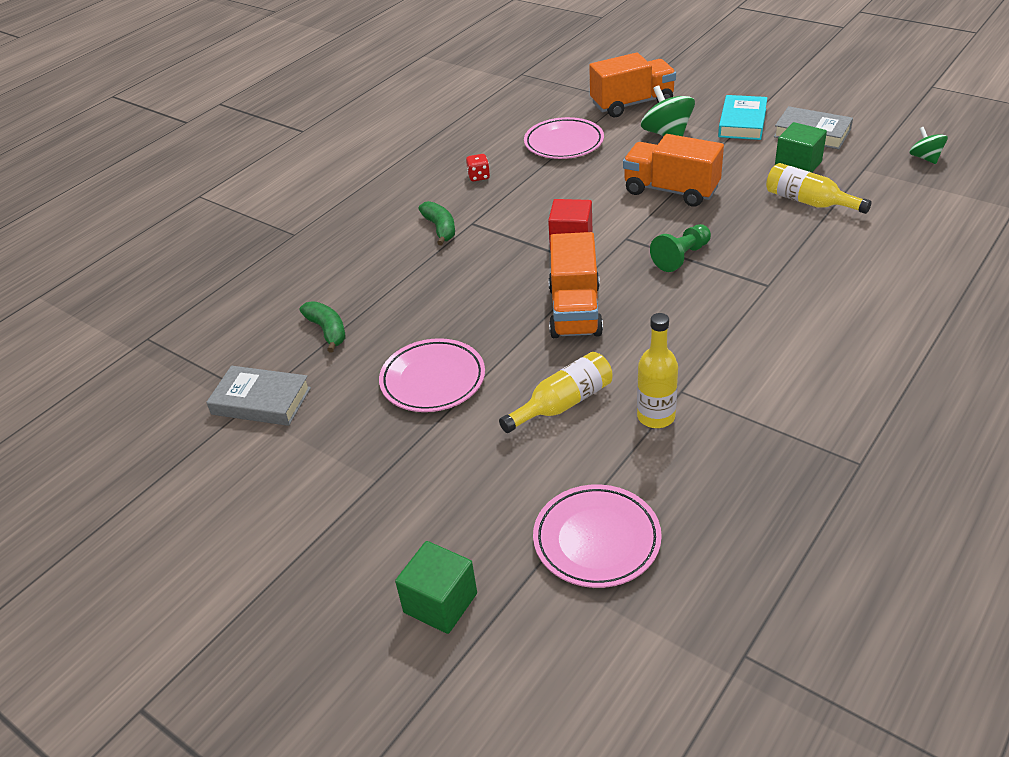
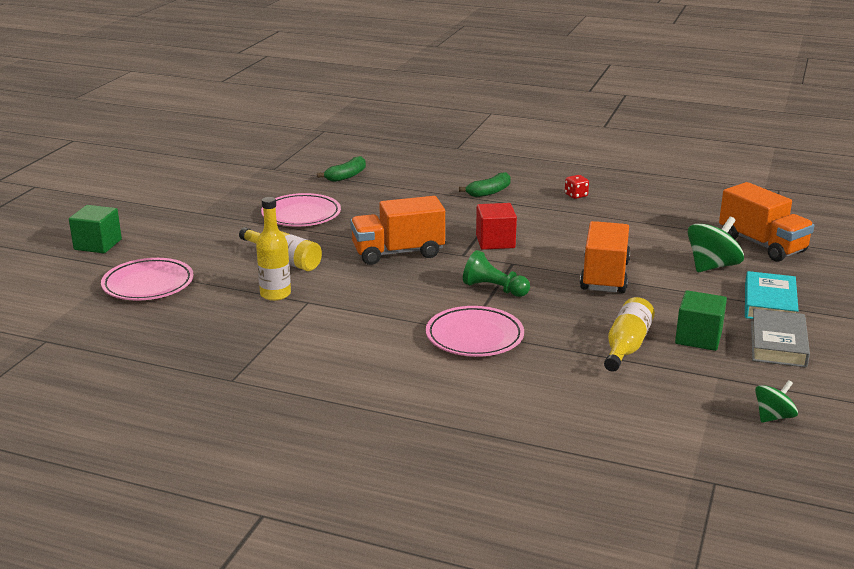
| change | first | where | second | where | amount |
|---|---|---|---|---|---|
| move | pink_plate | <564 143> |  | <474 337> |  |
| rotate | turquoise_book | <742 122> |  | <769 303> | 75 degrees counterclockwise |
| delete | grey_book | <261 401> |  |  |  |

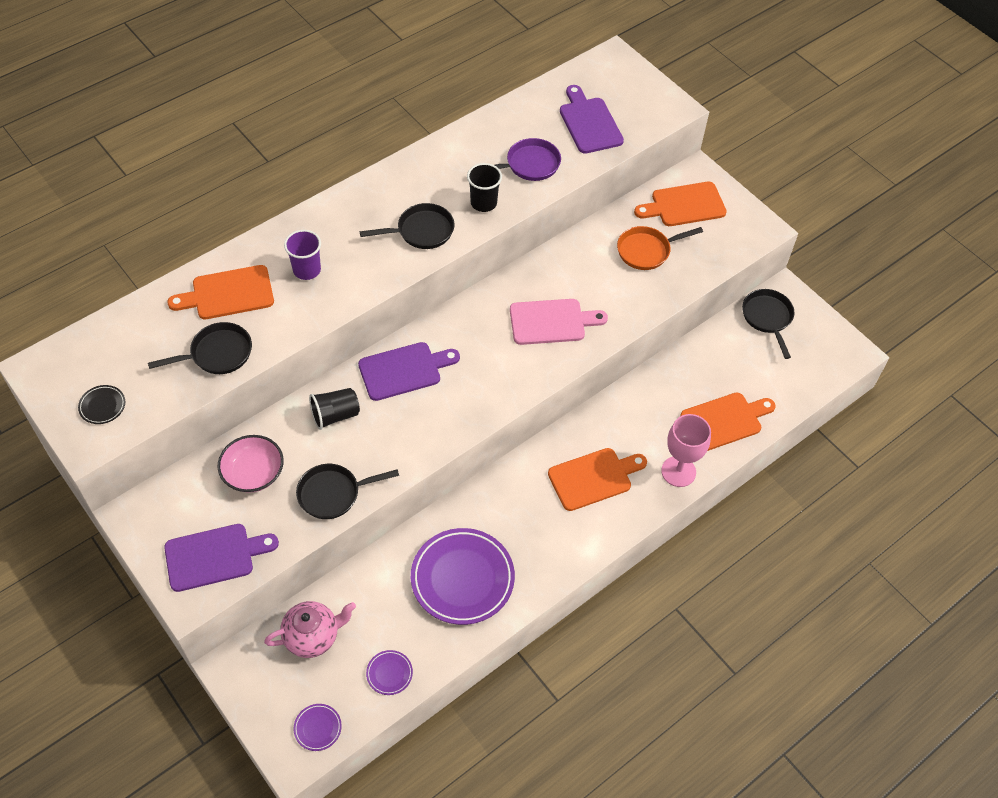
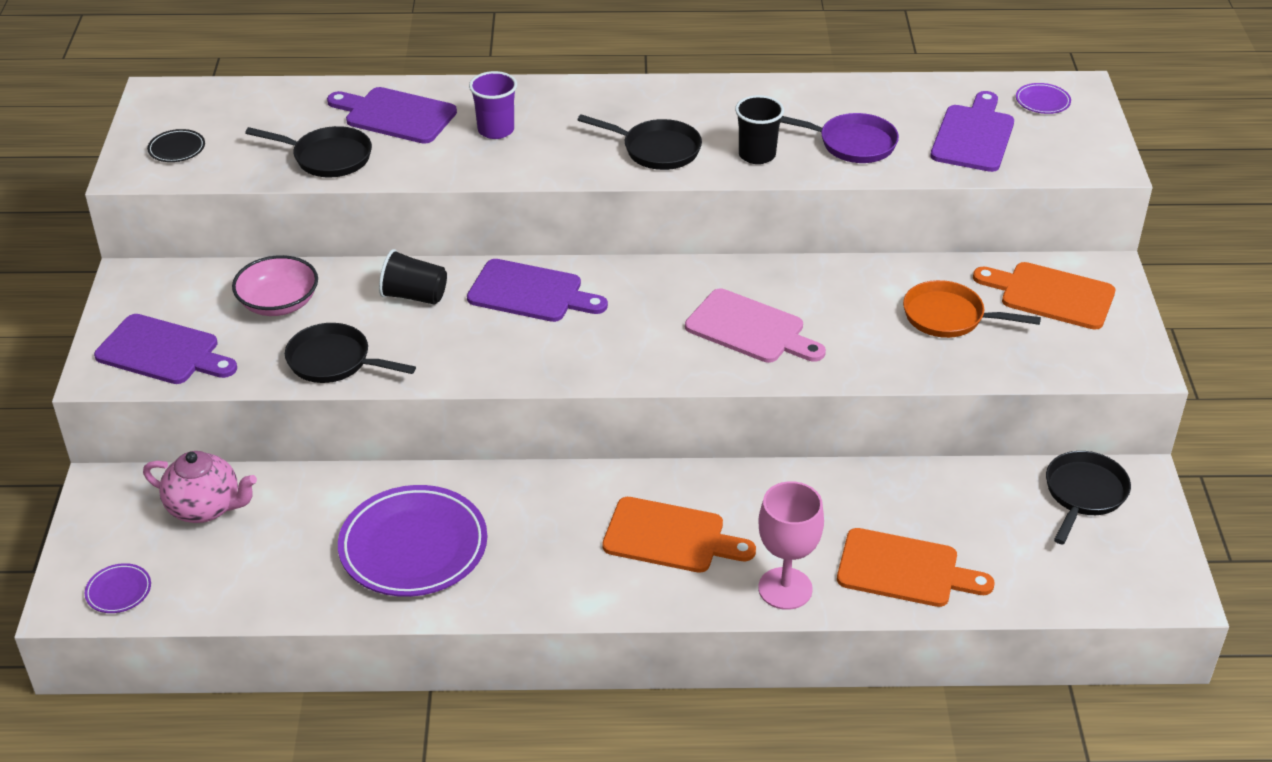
| change | first | where | second | where | amount |
|---|---|---|---|---|---|
| recolor | orange_cutting_board | <228 294> | purple_cutting_board | <395 115> |  |
| move | purple_plate | <389 673> |  | <1042 102> |  |

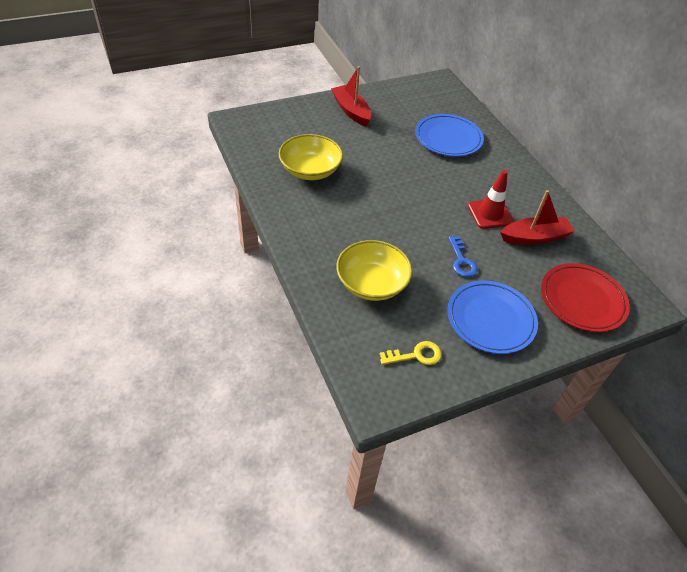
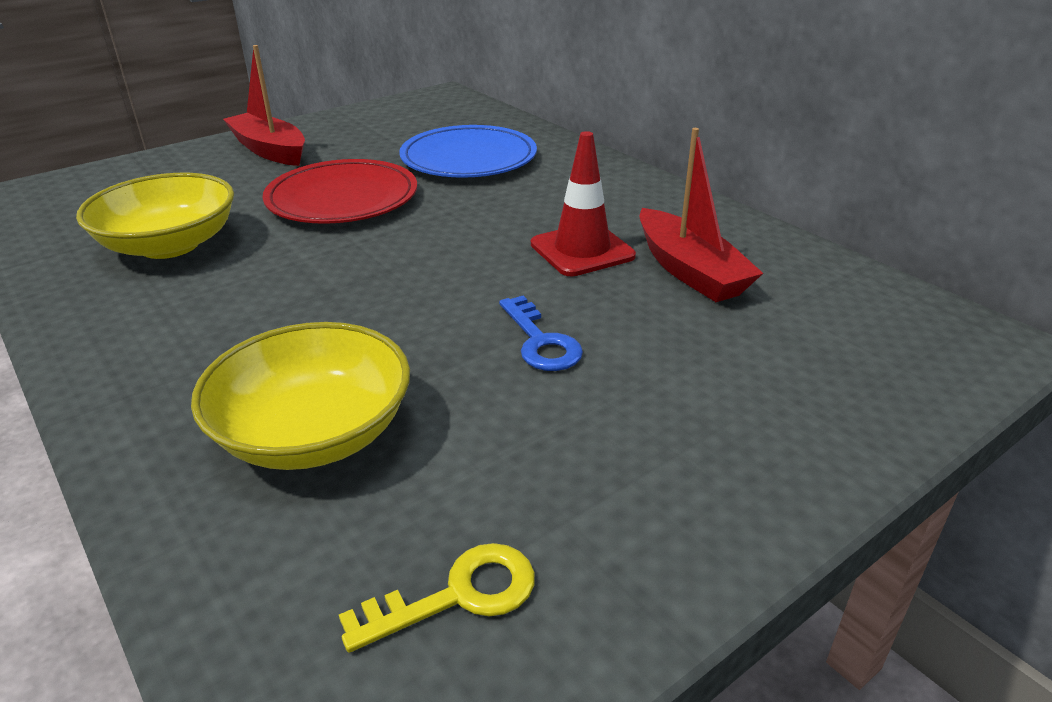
| change | first | where | second | where | amount |
|---|---|---|---|---|---|
| move | red_plate | <582 300> |  | <342 199> |  |
| rotate | red_boat | <534 237> |  | <690 271> | 90 degrees clockwise |
| delete | blue_plate | <490 319> |  |  |  |

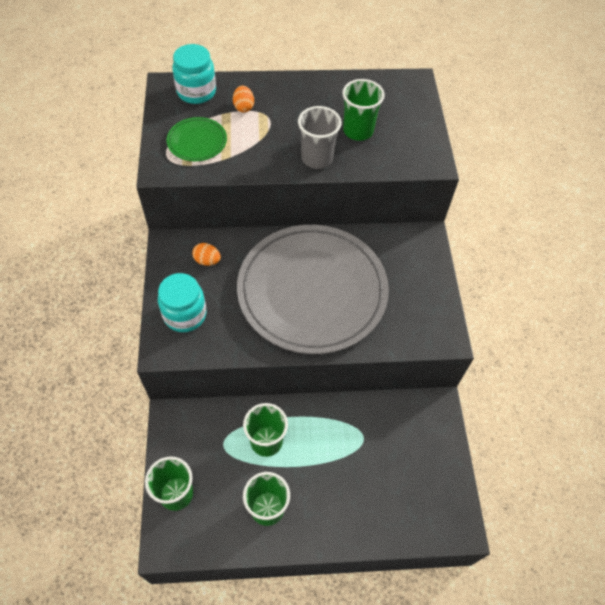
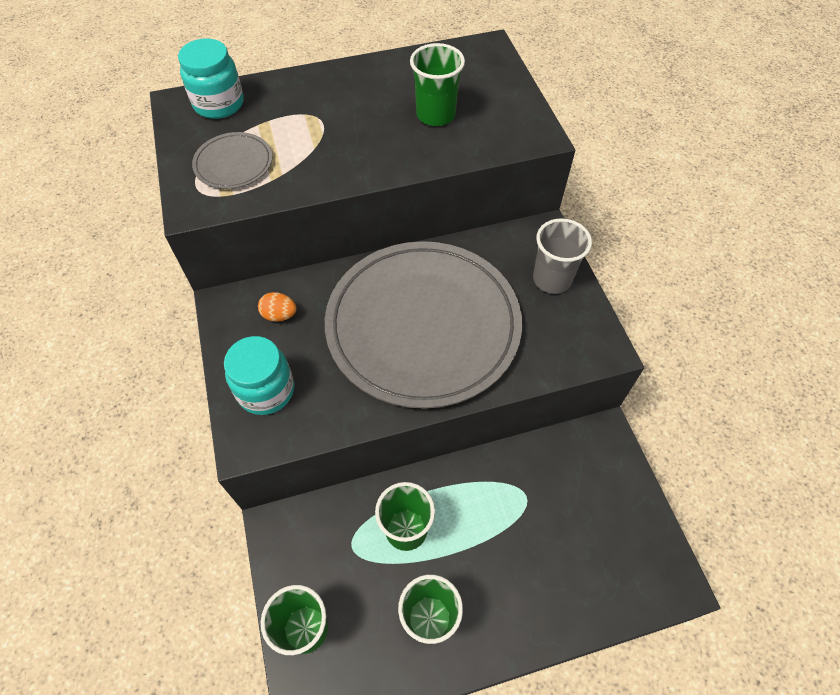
| change | first | where | second | where | amount |
|---|---|---|---|---|---|
| recolor | green_plate | <197 141> | grey_plate | <233 164> |  |
| move | grey_cup | <317 158> |  | <552 279> |  |
| delete | orange_egg | <243 107> |  |  |  |

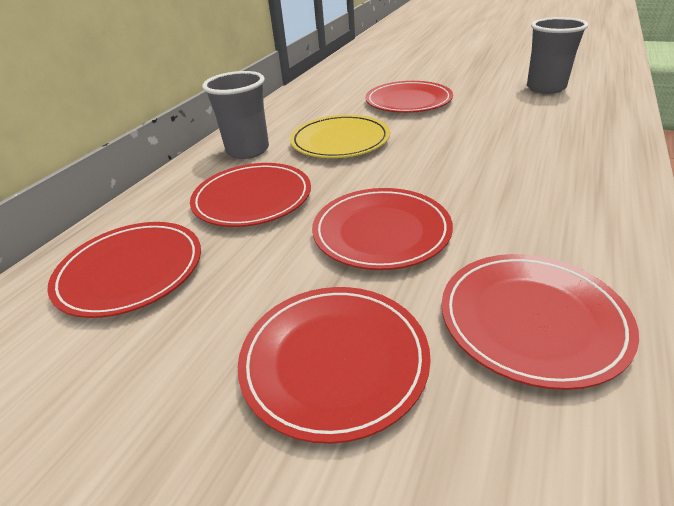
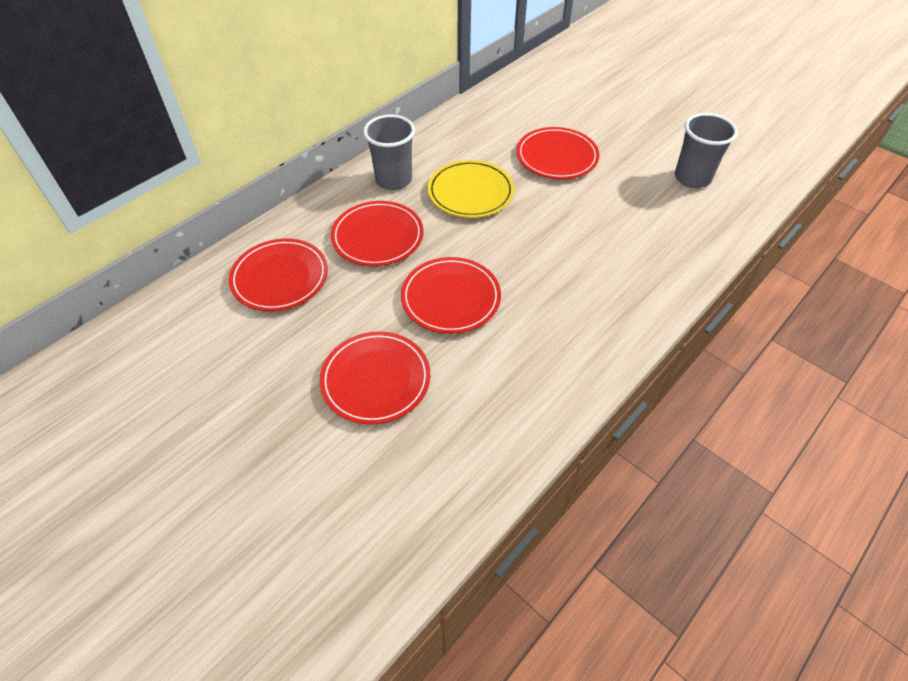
| change | first | where | second | where | amount |
|---|---|---|---|---|---|
| delete | red_plate | <531 320> |  |  |  |

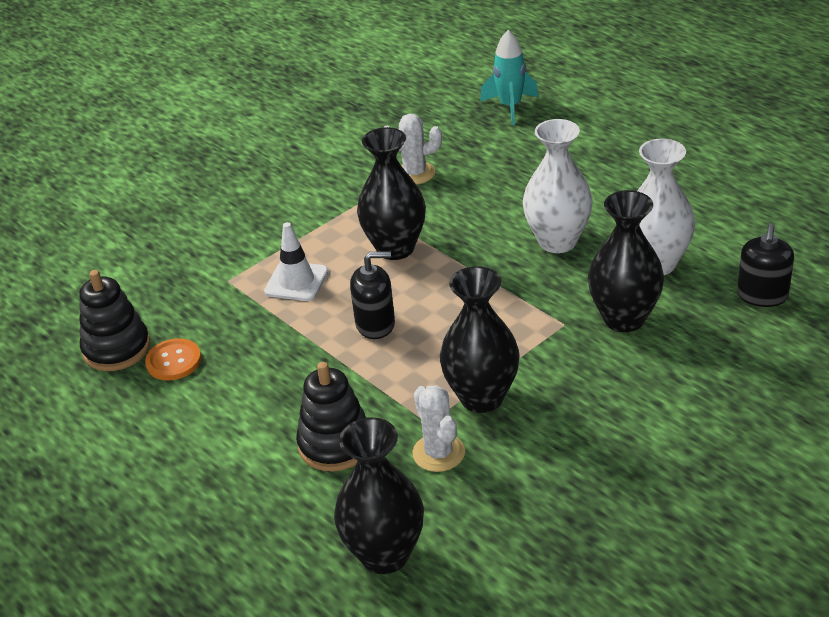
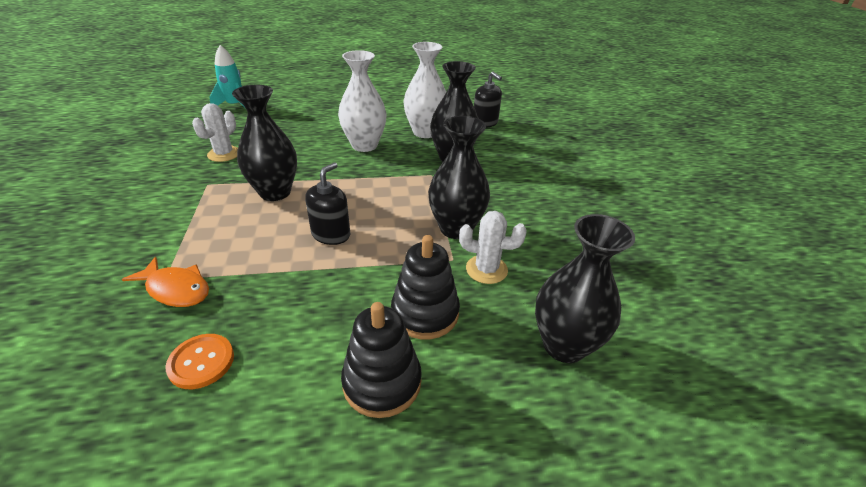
| change | first | where | second | where | amount |
|---|---|---|---|---|---|
| insert |  |  | orange_fish | <176 289> |  |
| move | black_stacking_toy | <117 349> |  | <382 382> |  |
| delete | white_traffic_cone | <296 281> |  |  |  |

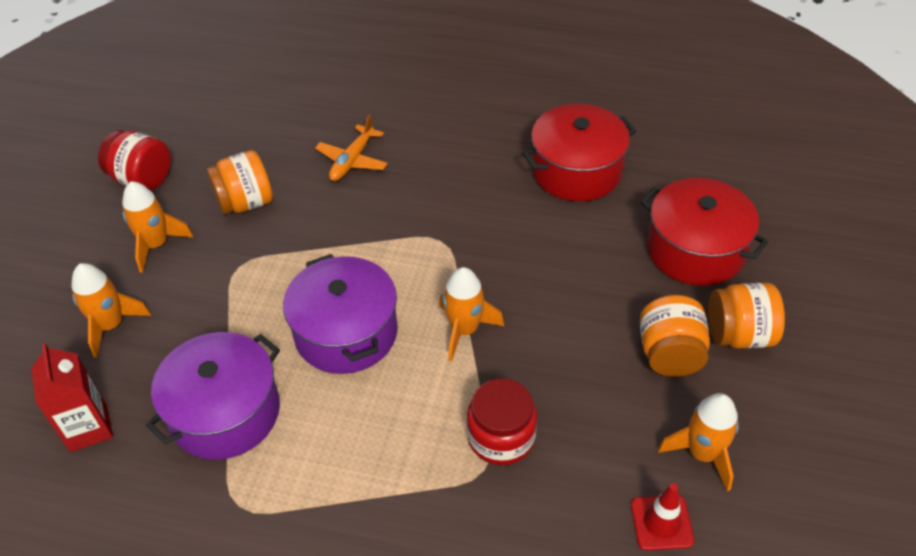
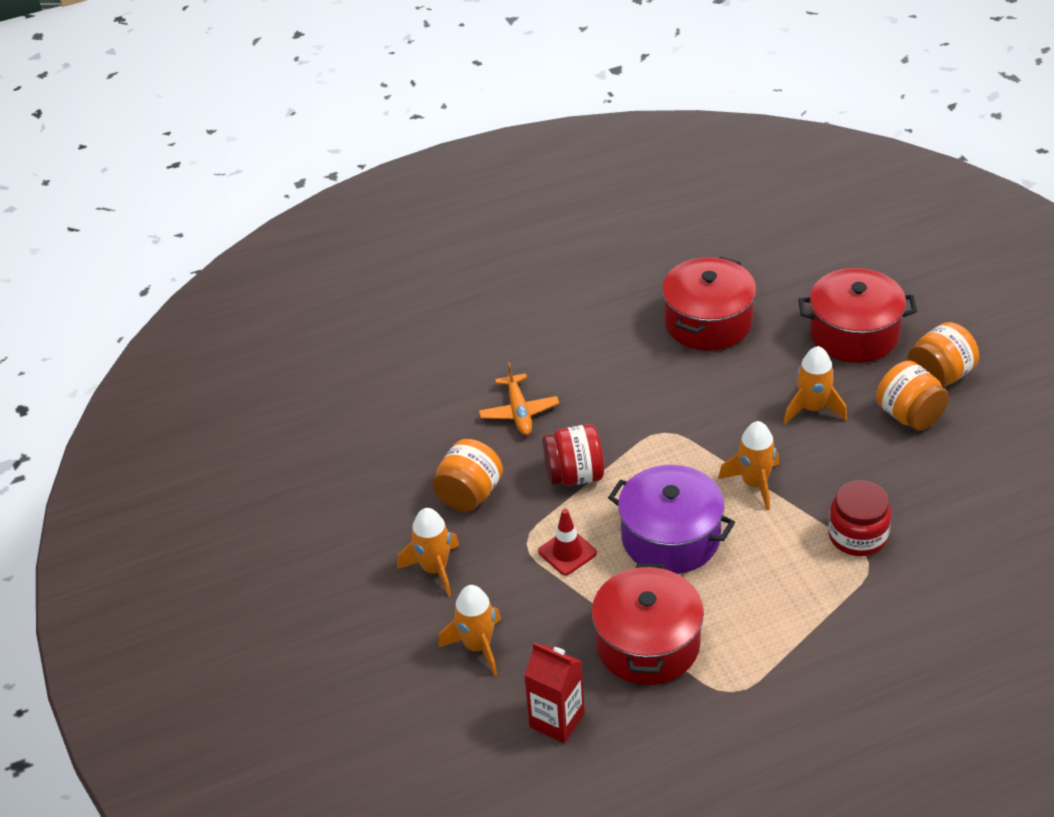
| change | first | where | second | where | amount |
|---|---|---|---|---|---|
| move | red_traffic_cone | <661 523> |  | <567 552> |  |
| move | red_jar | <142 179> |  | <574 475> |  |
| recolor | purple_pot | <225 413> | red_pot | <648 644> |  |
| move | orange_rocket | <702 454> |  | <812 408> |  |

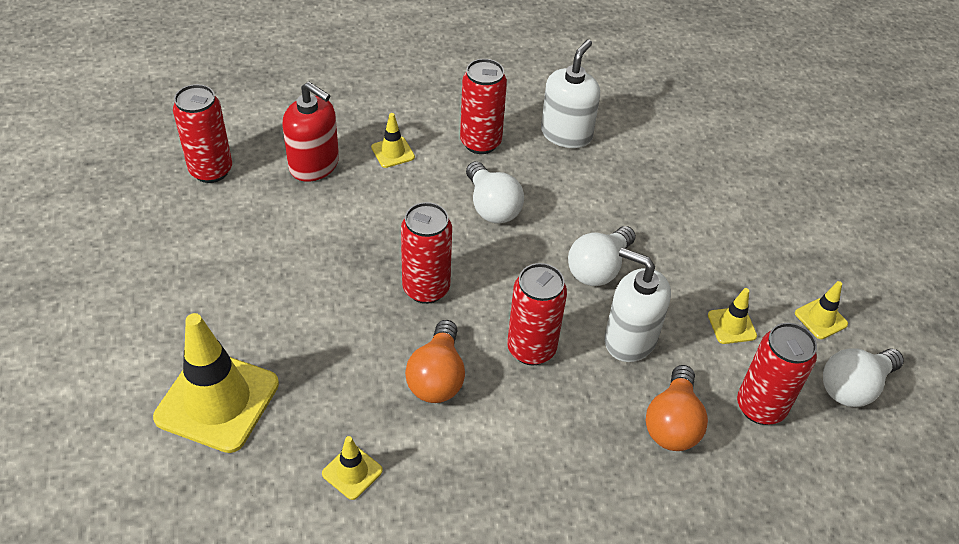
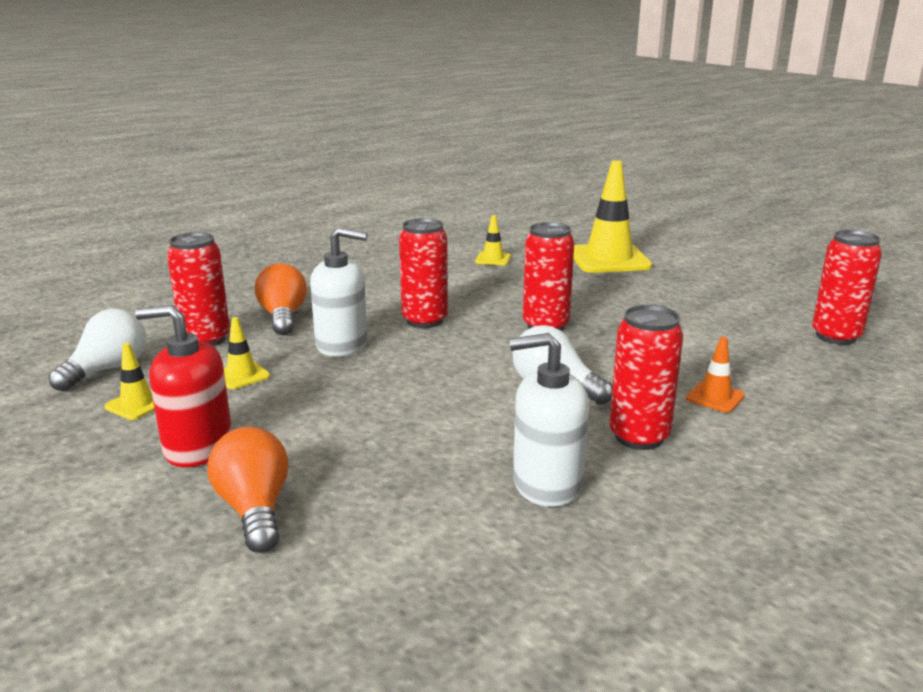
| change | first | where | second | where | amount |
|---|---|---|---|---|---|
| move | red_soap_dispenser | <314 165> |  | <198 448> |  |
| move | orange_light_bulb | <437 377> |  | <255 509> |  |
| rotate | white_soap_dispenser | <566 134> |  | <547 484> | 90 degrees clockwise |
| recolor | yellow_traffic_cone | <393 152> | orange_traffic_cone | <715 397> |  |
| delete | white_light_bulb | <598 268> |  |  |  |

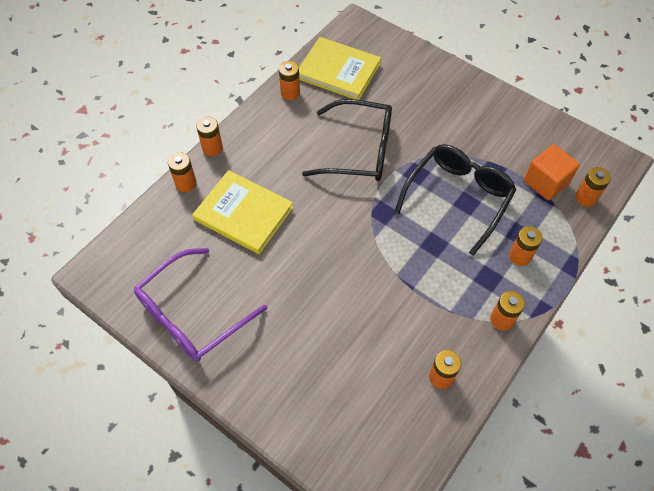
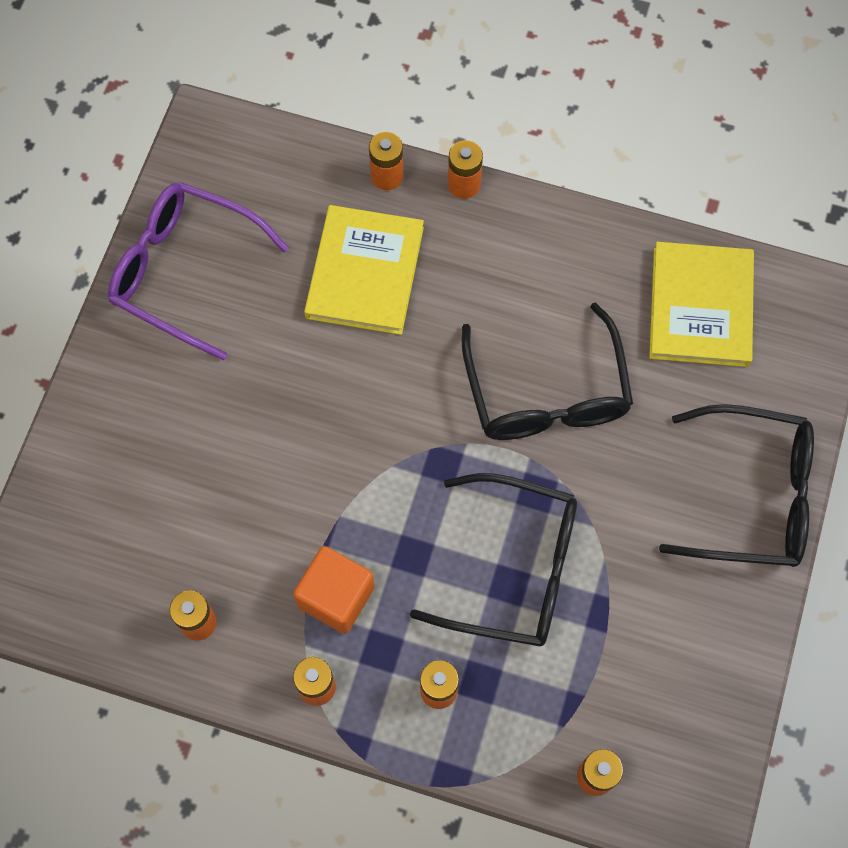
| change | first | where | second | where | amount |
|---|---|---|---|---|---|
| move | orange_cube | <546 182> |  | <336 597> |  |
| insert |  |  | black_glasses | <751 496> |  |
| delete | orange_battery | <290 93> |  |  |  |

